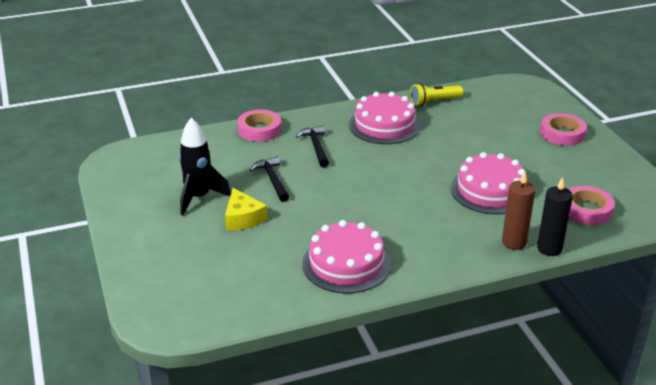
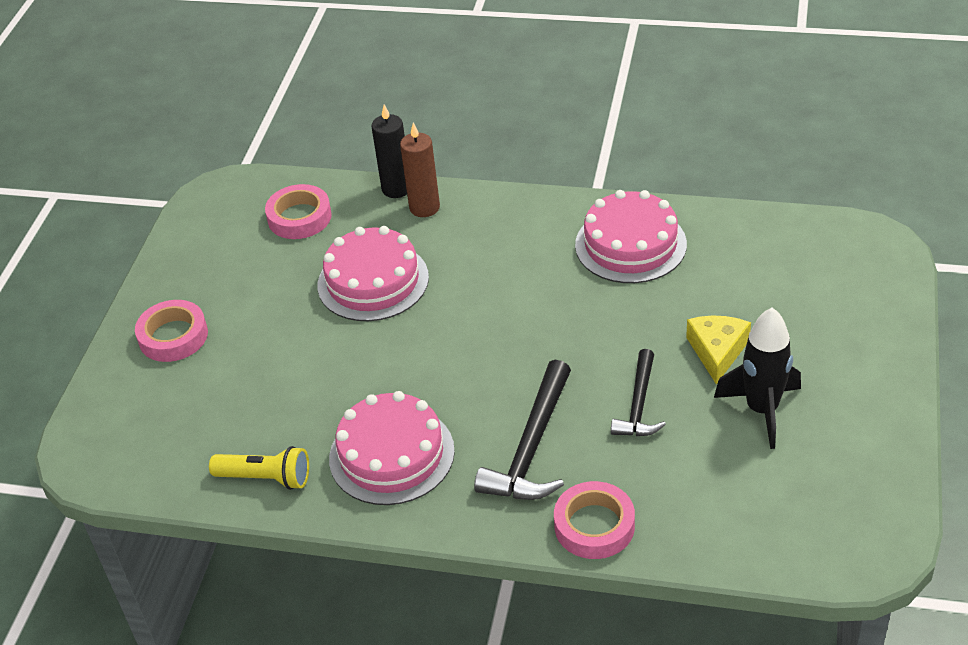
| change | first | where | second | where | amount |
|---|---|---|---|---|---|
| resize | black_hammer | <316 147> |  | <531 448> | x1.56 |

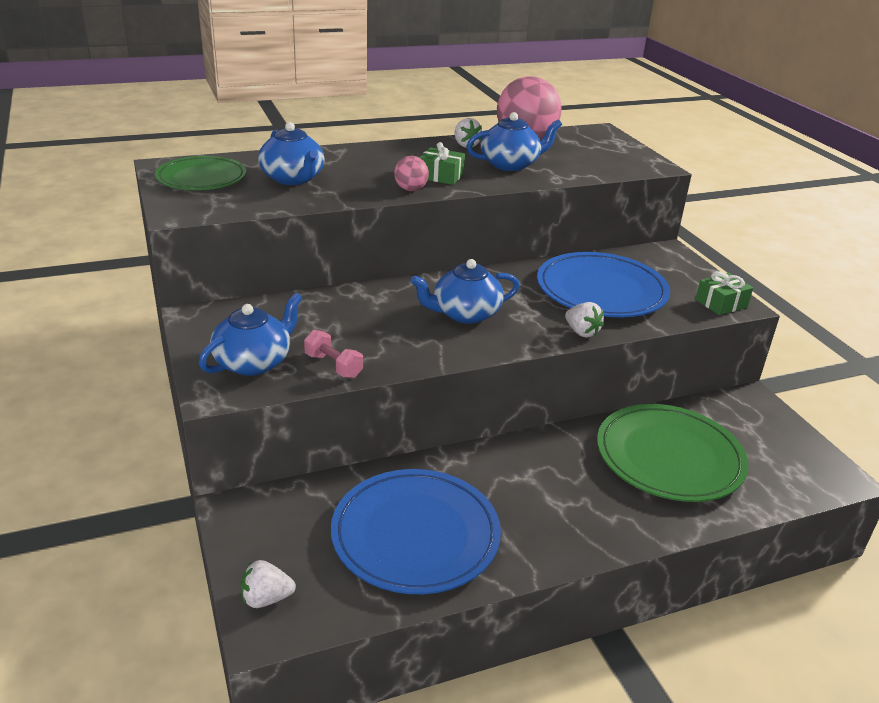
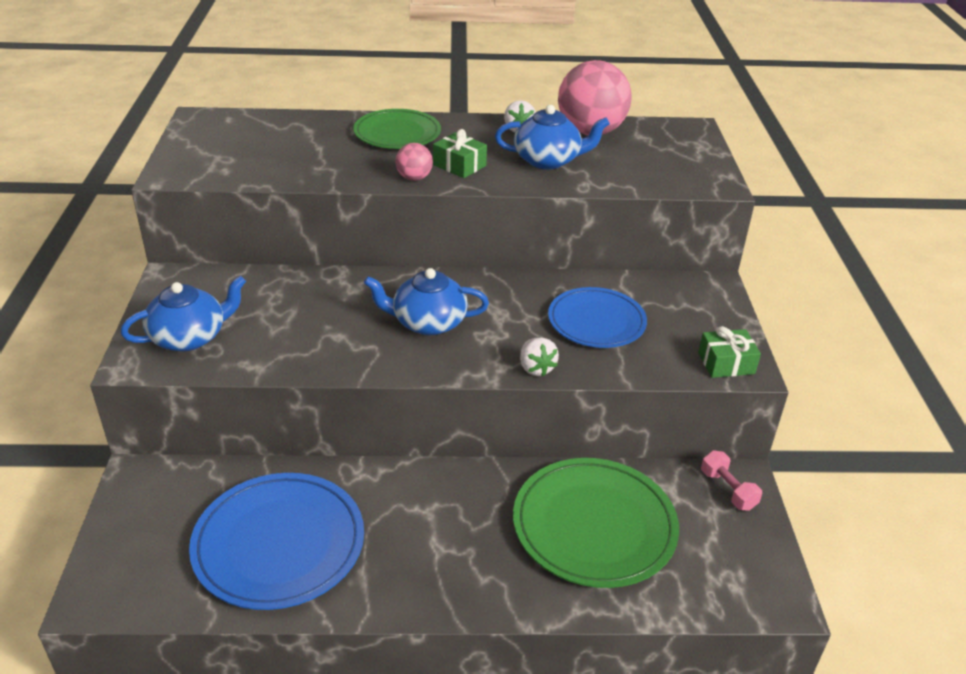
| change | first | where | second | where | amount |
|---|---|---|---|---|---|
| move | green_plate | <201 178> |  | <397 133> |  |
| resize | blue_plate | <601 290> |  | <596 321> | x0.67 |
| move | pink_dumbbell | <333 366> |  | <727 490> |  |
| delete | white_strawberry | <266 598> |  |  |  |
| delete | blue_teapot | <293 179> |  |  |  |

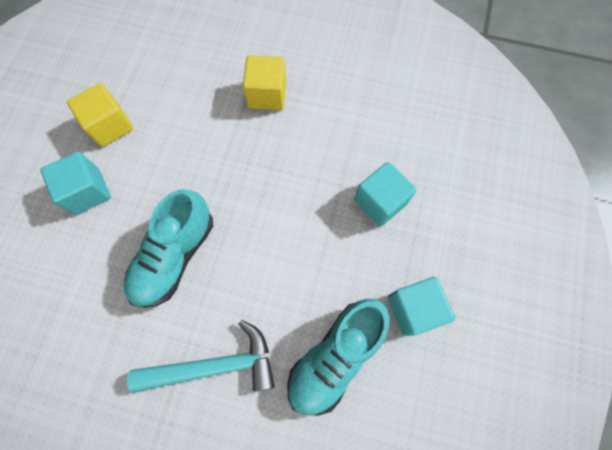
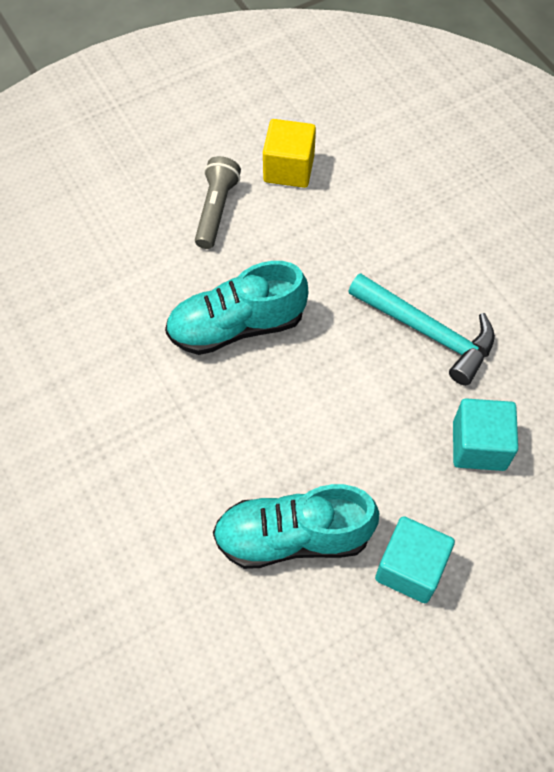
| change | first | where | second | where | amount |
|---|---|---|---|---|---|
| replace | turquoise_cube | <87 191> | grey_flashlight | <216 210> |  |
| move | turquoise_hammer | <214 365> |  | <427 332> |  |
| delete | yellow_cube | <267 94> |  |  |  |

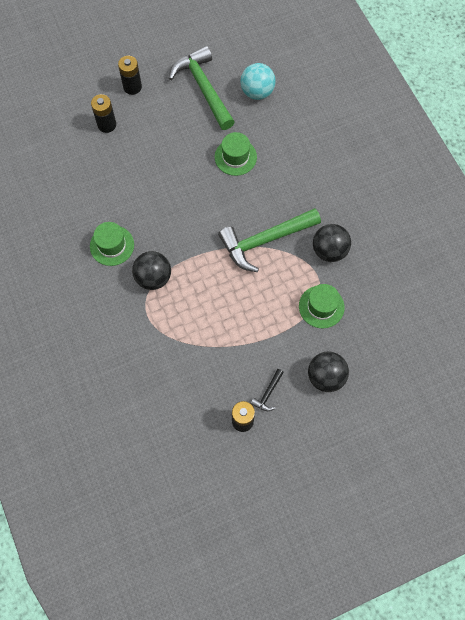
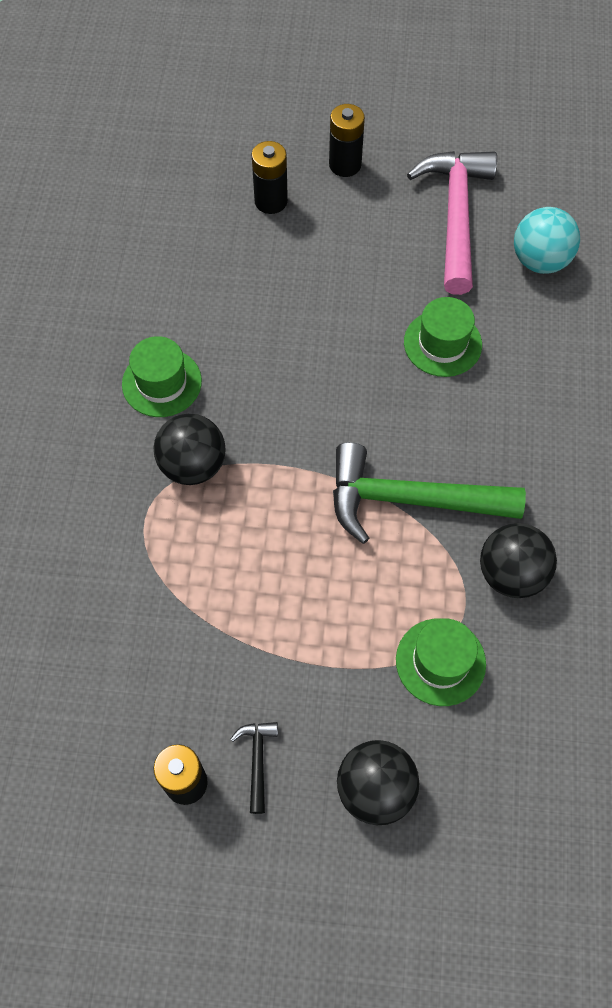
| change | first | where | second | where | amount |
|---|---|---|---|---|---|
| rotate | black_hammer | <268 393> |  | <257 760> | 120 degrees clockwise |
| recolor | green_hammer | <203 88> | pink_hammer | <455 215> |  |

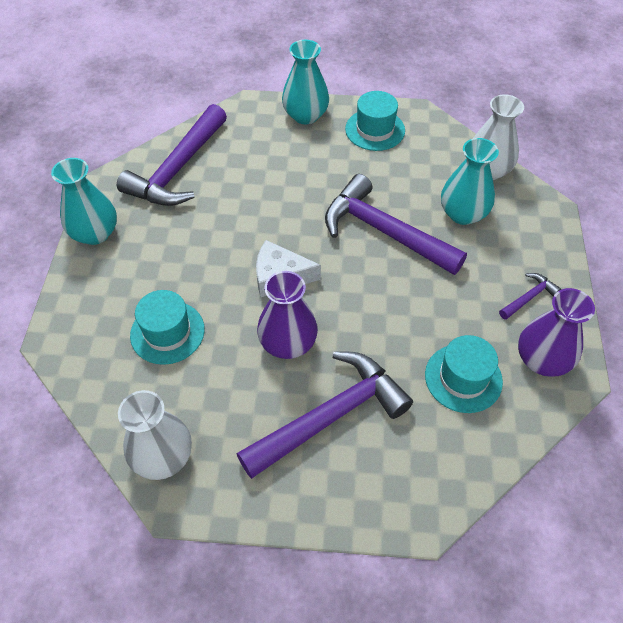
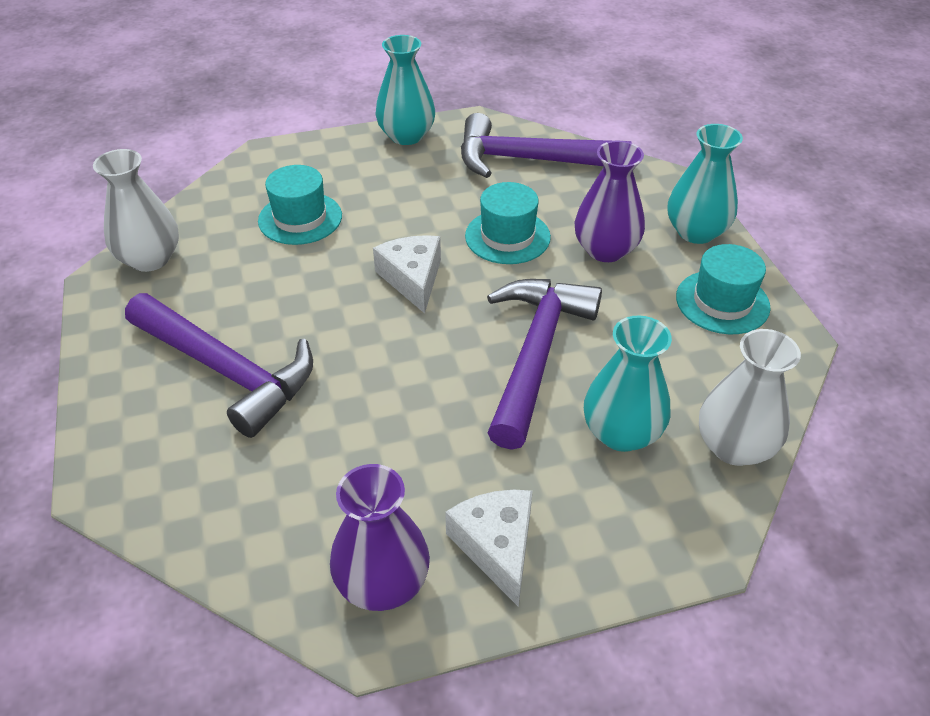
| change | first | where | second | where | amount |
|---|---|---|---|---|---|
| replace | purple_hammer | <529 297> | white_cheese | <496 546> |  |
| move | turquoise_hat | <463 378> |  | <507 236> |  |
| move | purple_vase | <288 343> |  | <605 250> |  |

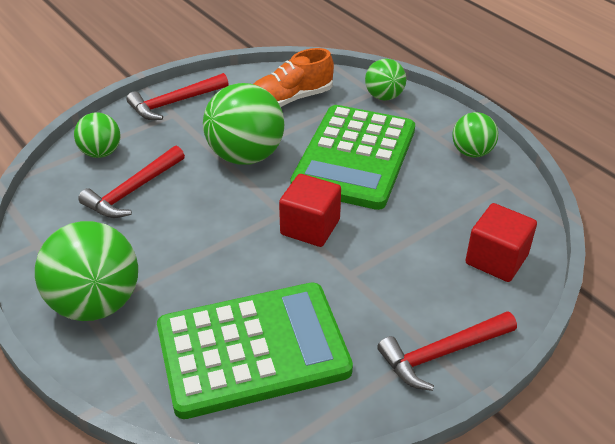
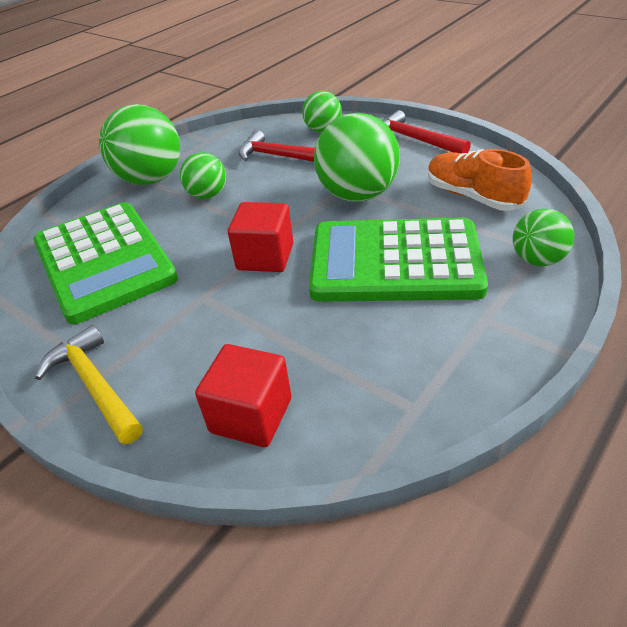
| change | first | where | second | where | amount |
|---|---|---|---|---|---|
| recolor | red_hammer | <442 354> | yellow_hammer | <94 385> |  |
| move | green_ball | <472 152> |  | <207 195> |  |

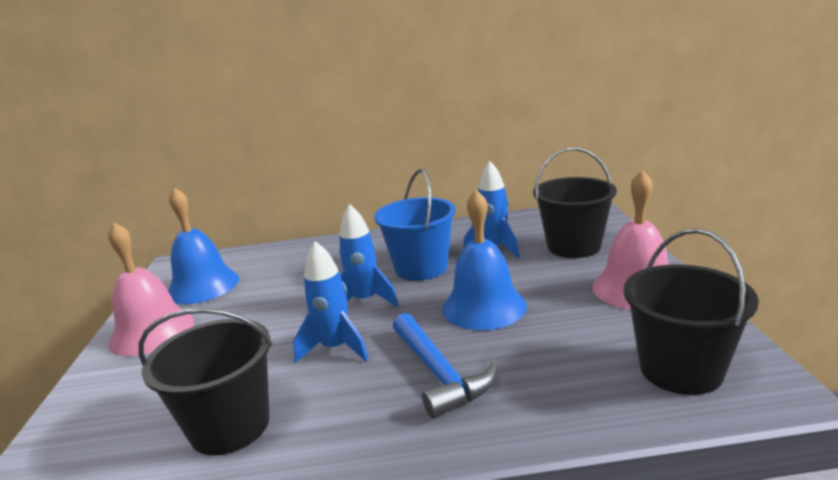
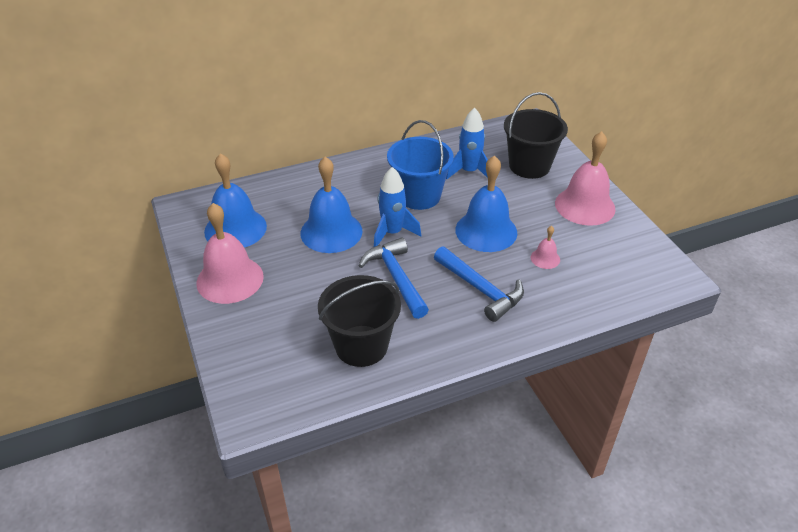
| change | first | where | second | where | amount |
|---|---|---|---|---|---|
| insert |  |  | blue_bell | <331 232> |  |
| replace | blue_rocket | <335 348> | blue_hammer | <396 278> |  |
| insert |  |  | pink_bell | <545 258> |  |
| delete | black_bucket | <680 369> |  |  |  |

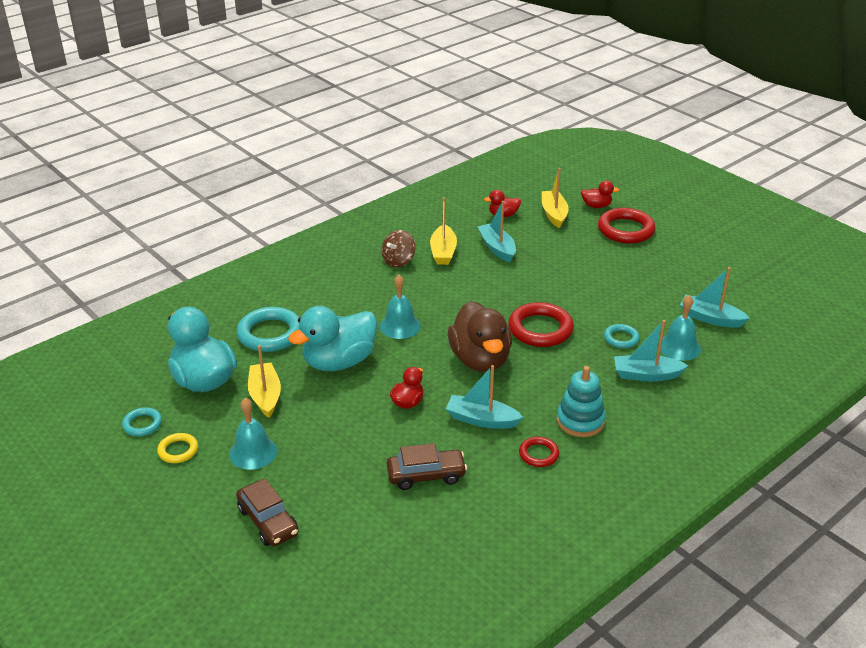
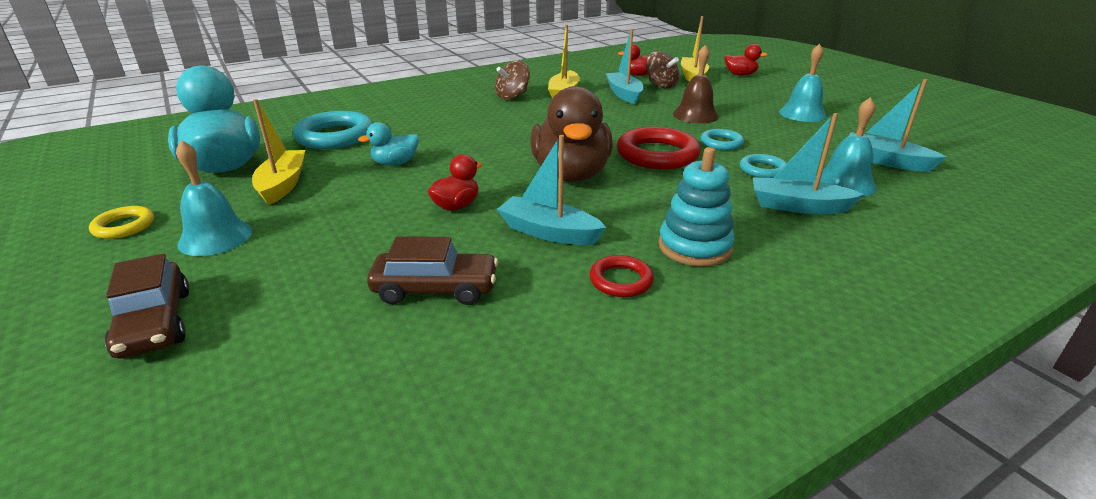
| change | first | where | second | where | amount |
|---|---|---|---|---|---|
| resize | turquoise_duck | <339 362> |  | <395 163> | x0.48 |
| insert |  |  | brown_spinning_top | <661 85> |  |
| insert |  |  | brown_bell | <695 115> |  |
| move | turquoise_ring | <142 424> |  | <721 143> |  |
| move | turquoise_bell | <400 326> |  | <802 114> |  |
| delete | red_ring | <625 230> |  |  |  |

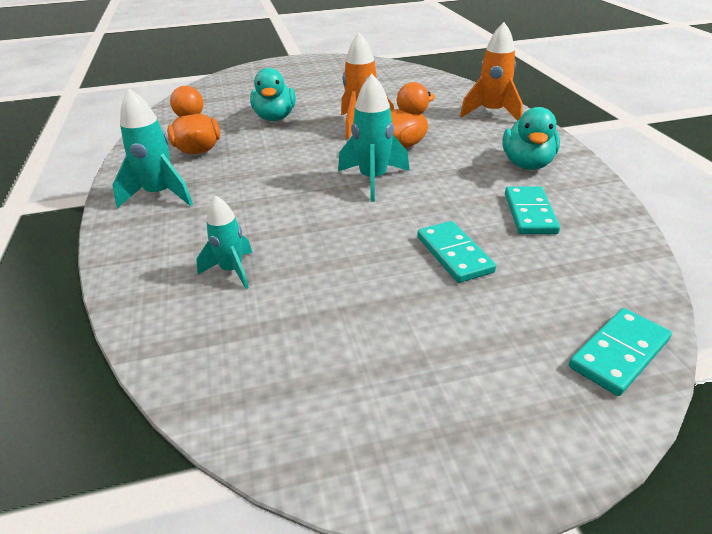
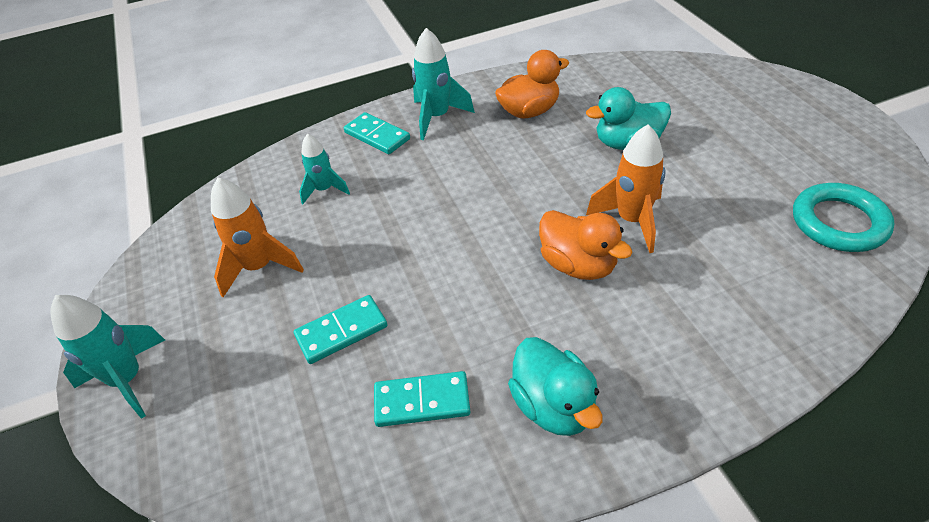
| change | first | where | second | where | amount |
|---|---|---|---|---|---|
| move | turquoise_rocket | <373 180> |  | <127 379> |  |
| move | orange_rocket | <492 113> |  | <259 267> |  |
| move | turquoise_domino | <619 354> |  | <377 136> |  |
| rotate | turquoise_duck | <527 164> |  | <553 406> | 120 degrees counterclockwise |
| insert |  |  | turquoise_ring | <839 222> |  |

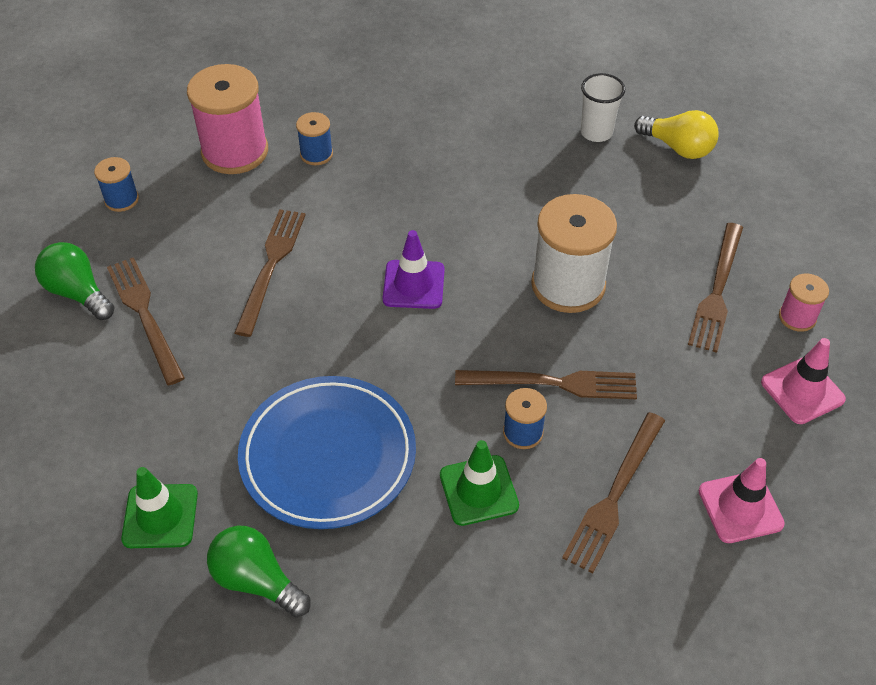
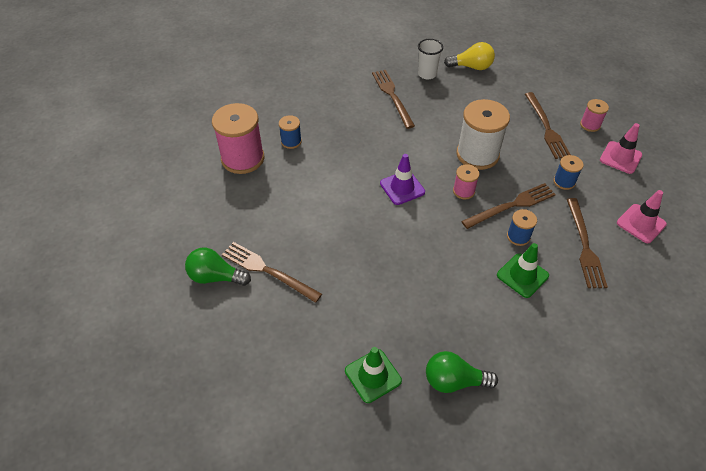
| change | first | where | second | where | amount |
|---|---|---|---|---|---|
| move | brown_fork | <271 266> |  | <392 96> |  |
| insert |  |  | pink_spool | <463 191> |  |
| move | blue_spool | <121 199> |  | <564 181> |  |
| delete | blue_plate | <328 456> |  |  |  |

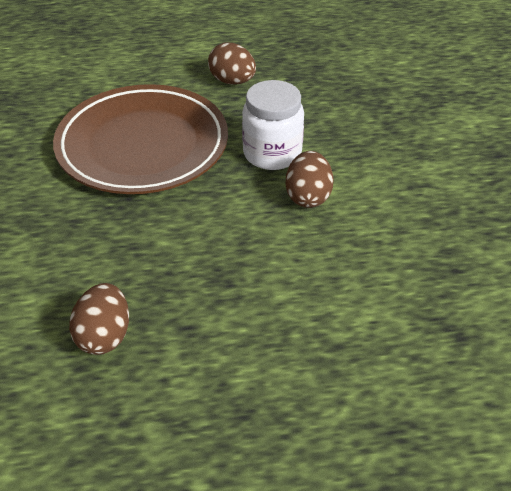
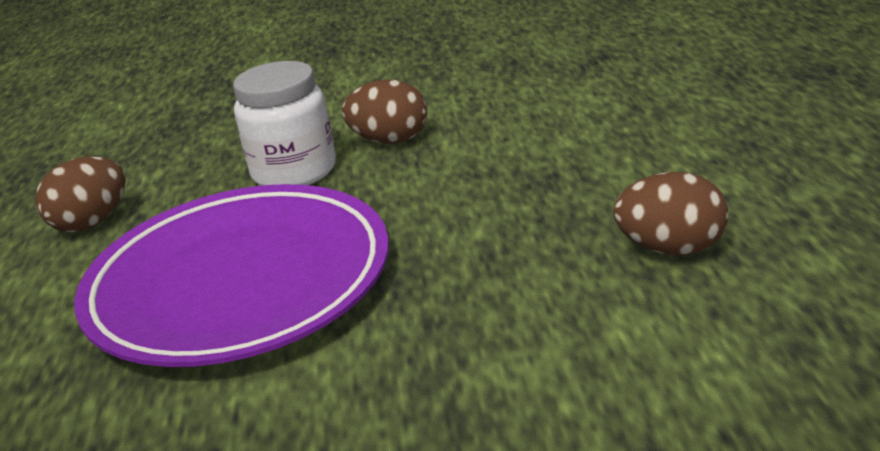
| change | first | where | second | where | amount |
|---|---|---|---|---|---|
| recolor | brown_plate | <142 146> | purple_plate | <240 284> |  |

